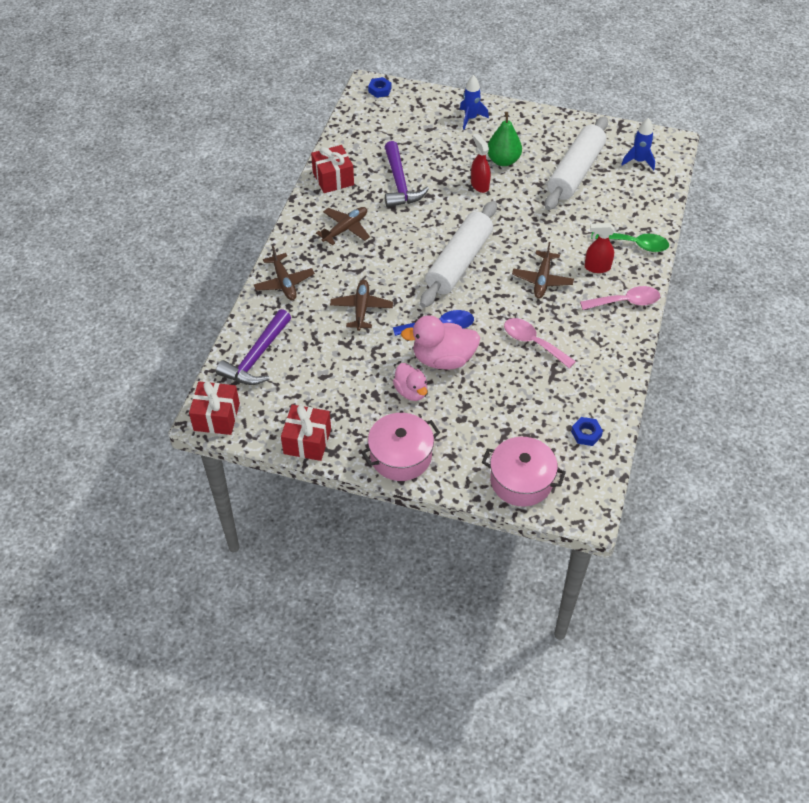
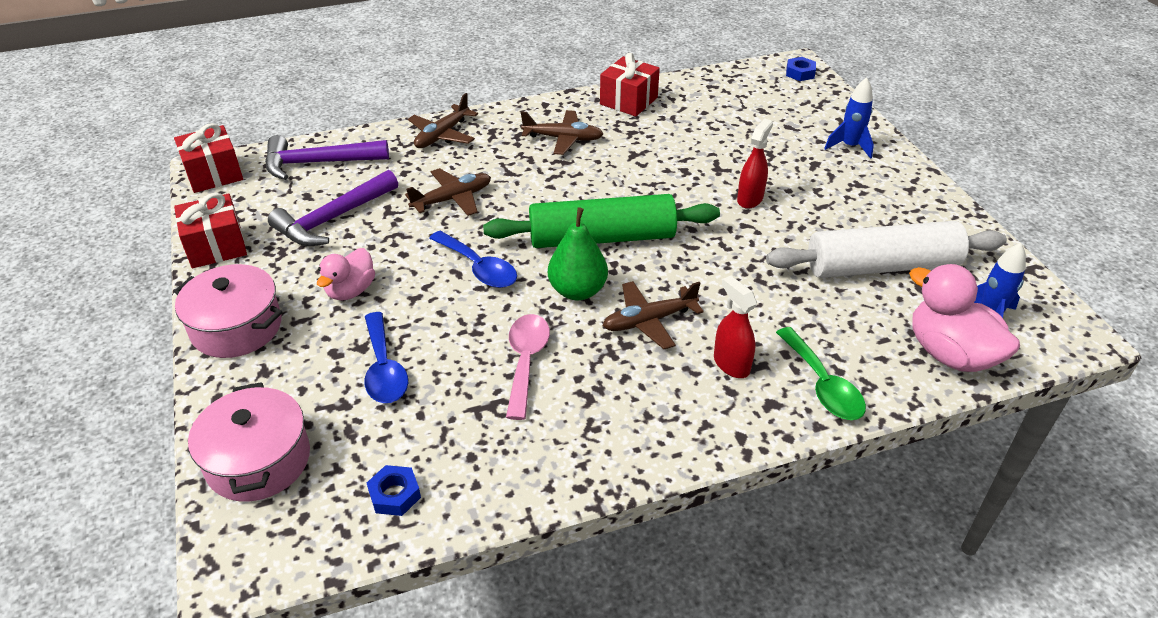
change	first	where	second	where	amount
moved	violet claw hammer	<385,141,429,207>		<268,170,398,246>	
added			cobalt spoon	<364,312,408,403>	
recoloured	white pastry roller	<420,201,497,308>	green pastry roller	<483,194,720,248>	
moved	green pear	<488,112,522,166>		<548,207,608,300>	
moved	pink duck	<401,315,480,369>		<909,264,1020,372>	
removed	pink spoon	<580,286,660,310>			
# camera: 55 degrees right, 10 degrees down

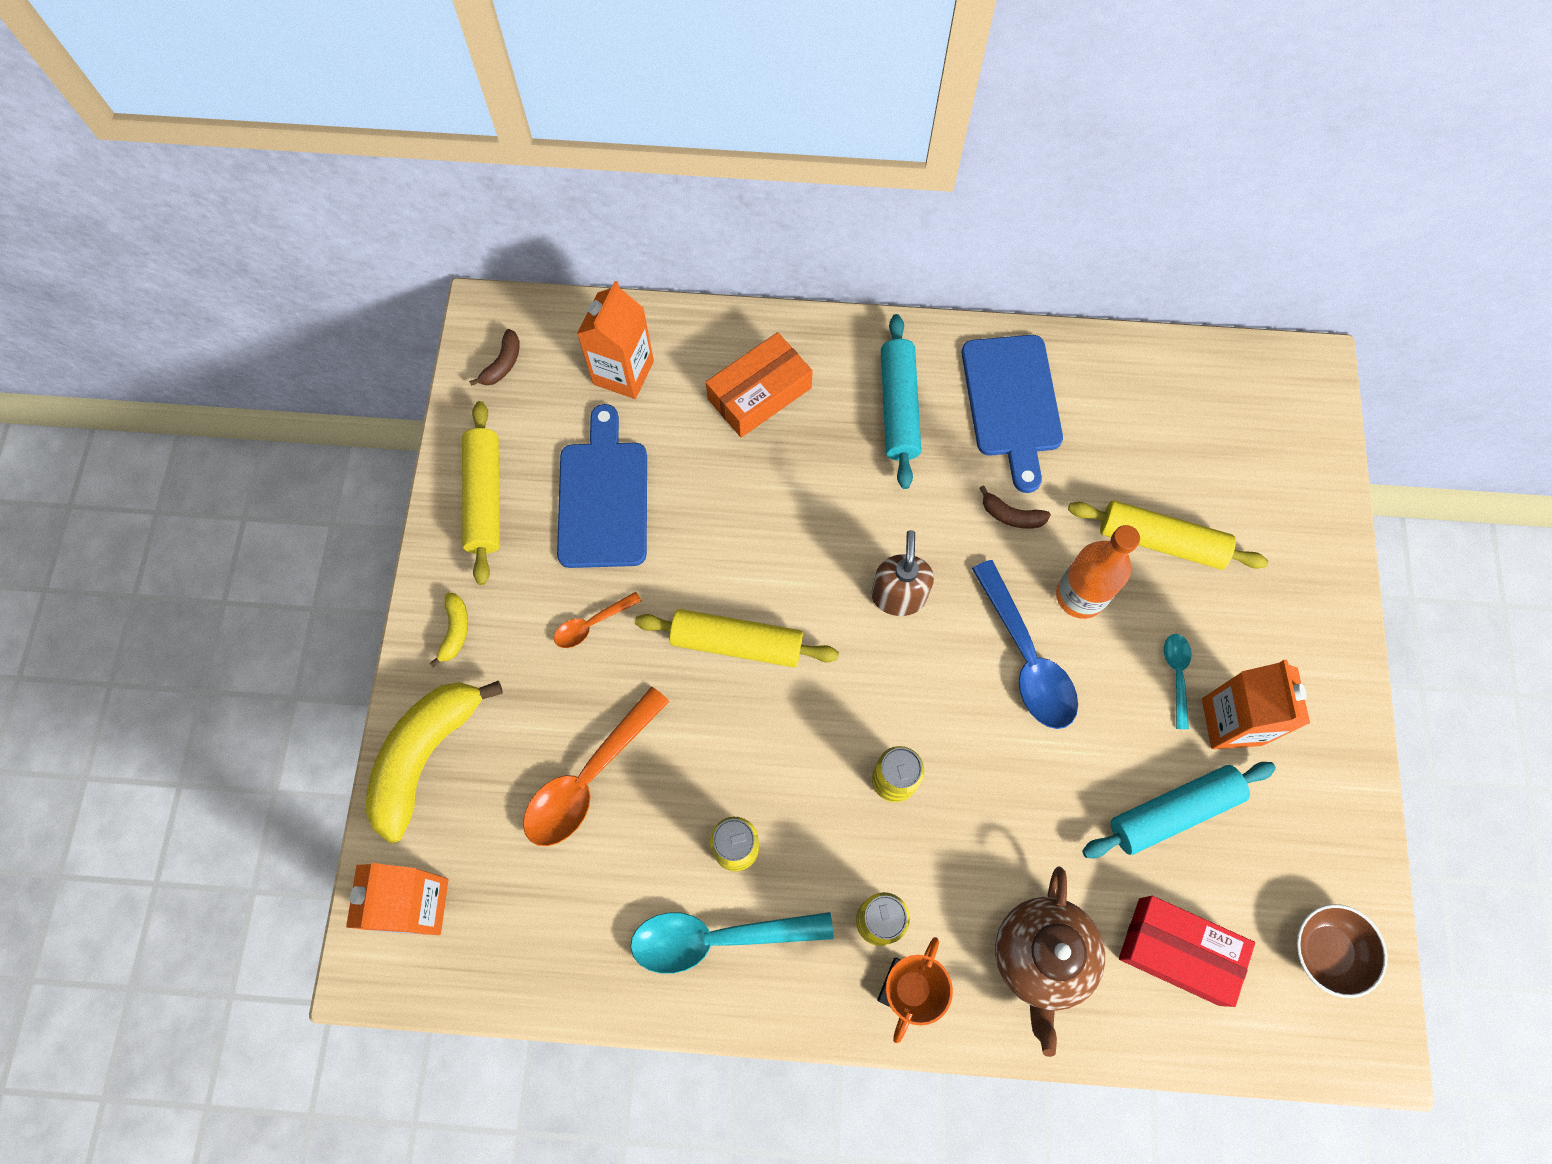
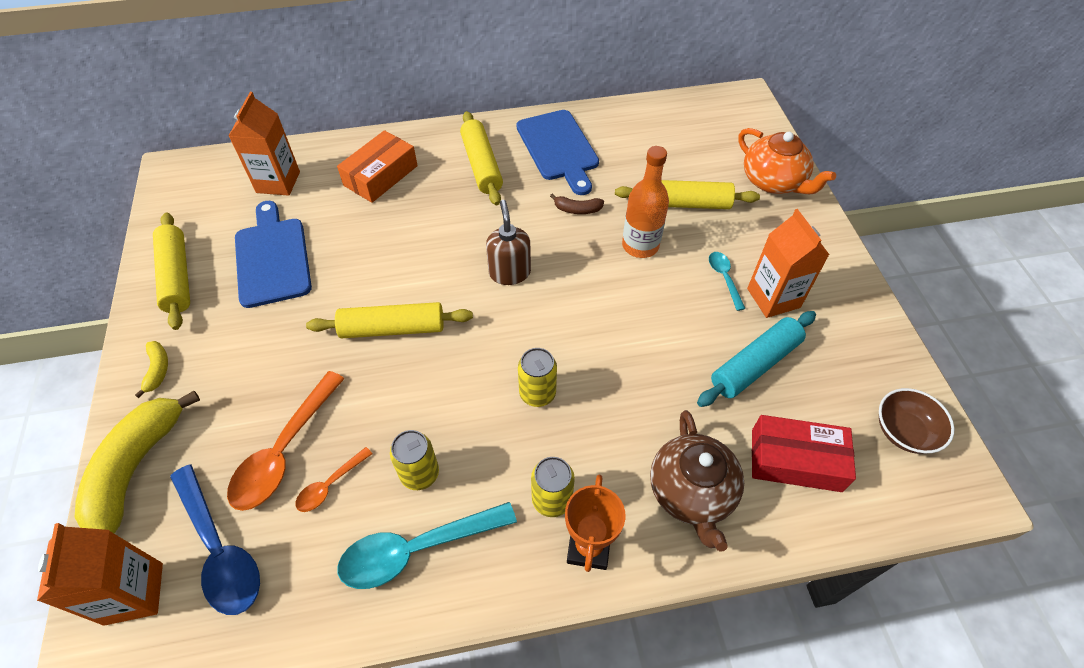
change	first	where	second	where	amount
moved	cobalt spoon	<972,560,1078,729>		<170,465,260,615>	
moved	bright orange spoon	<554,592,642,648>		<295,447,372,512>	
recoloured	aqua pastry roller	<881,314,921,489>	yellow pastry roller	<460,111,503,205>	
added			bright orange china teapot	<738,128,836,194>	
removed	brown banana	<469,329,520,386>			
# camera: 15 degrees left, 15 degrees down

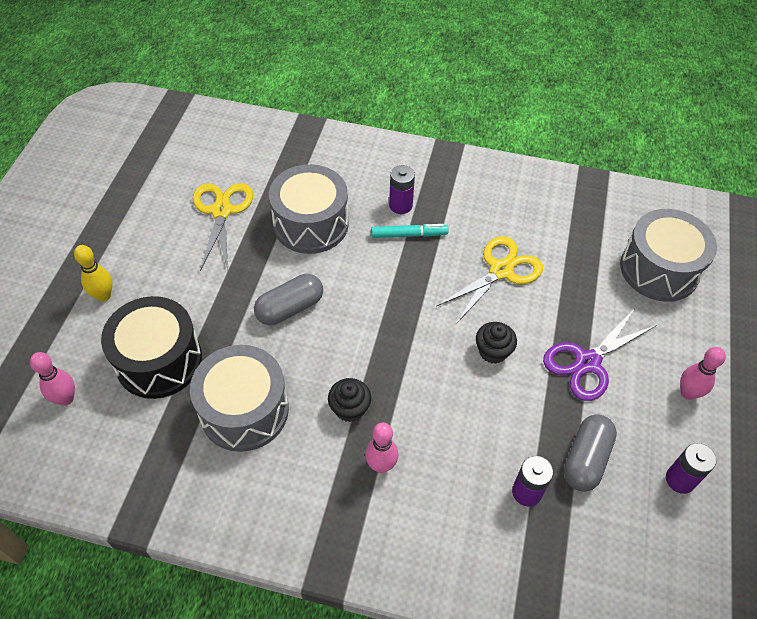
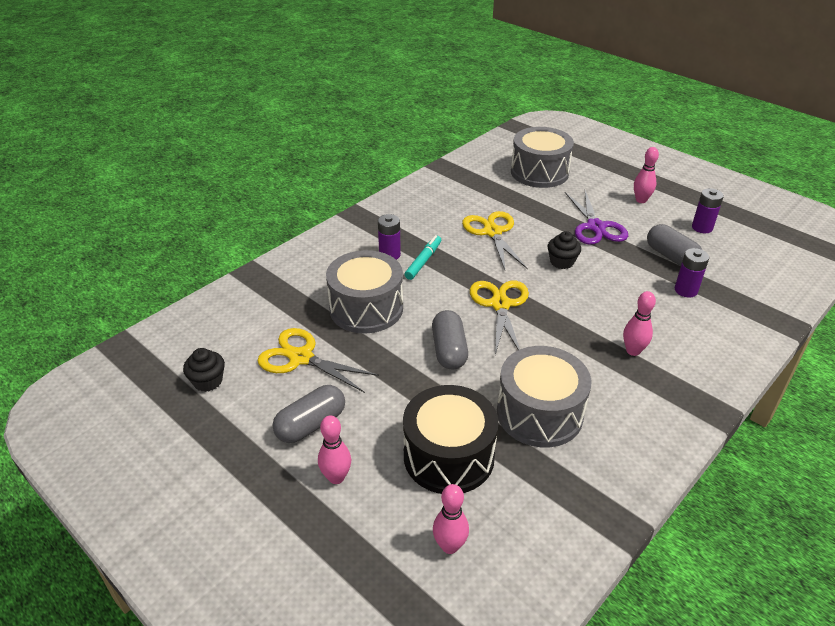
change	first	where	second	where	amount
moved	jet-black fairy cake	<328,378,371,422>		<183,348,225,392>	
added			grey capsule	<273,385,345,443>	
recoloured	yellow bowling pin	<74,245,113,302>	pink bowling pin	<318,415,351,484>	
added			yellow pair of scissors	<470,281,529,355>	
# camera: 60 degrees left, 15 degrees down

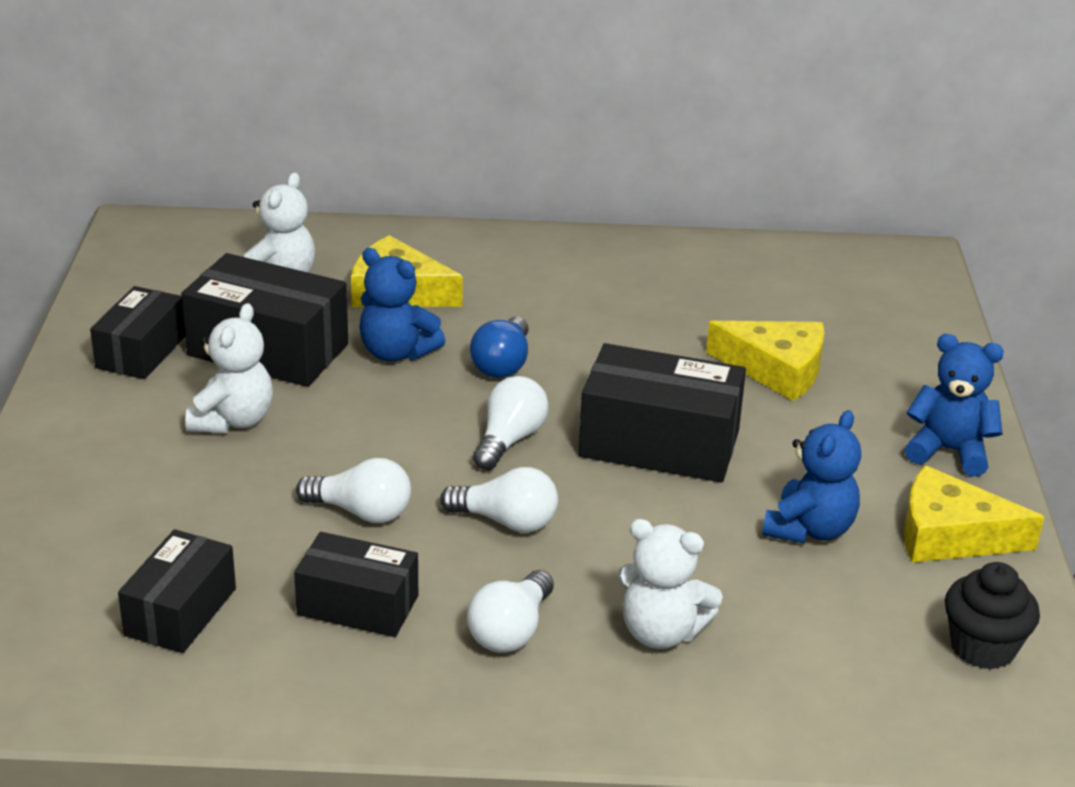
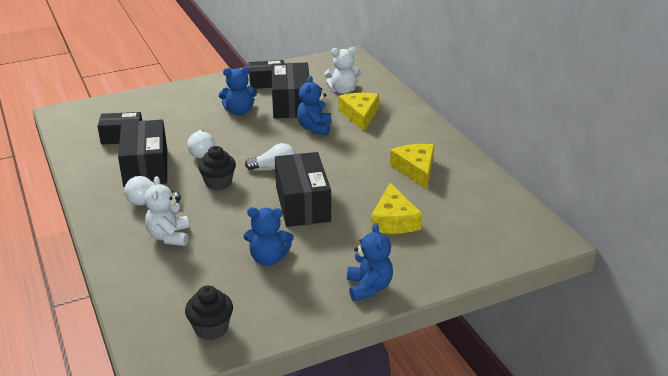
change	first	where	second	where	amount
resized	jet-black parcel	<294,532,418,637>		<118,119,167,187>	x1.57
replaced	white light bulb	<440,467,558,533>	jet-black fairy cake	<198,146,236,190>	
recoloured	white stuffed bear	<185,303,273,433>	cobalt stuffed bear	<219,67,257,115>	
moved	yellow cheese	<904,465,1044,562>		<390,144,434,189>	
removed	cobalt light bulb	<470,317,529,378>			
# camera: 65 degrees right, 0 degrees up

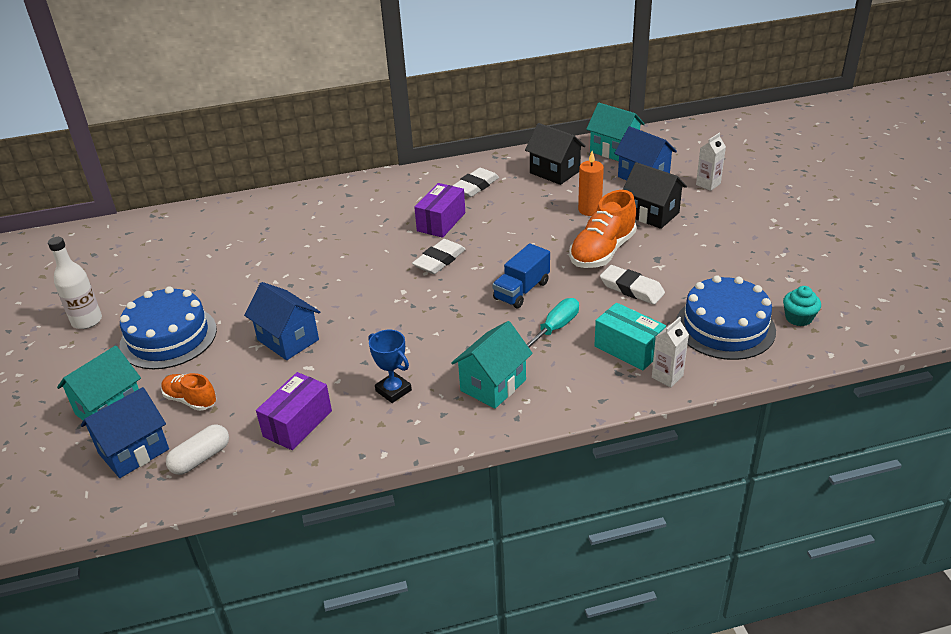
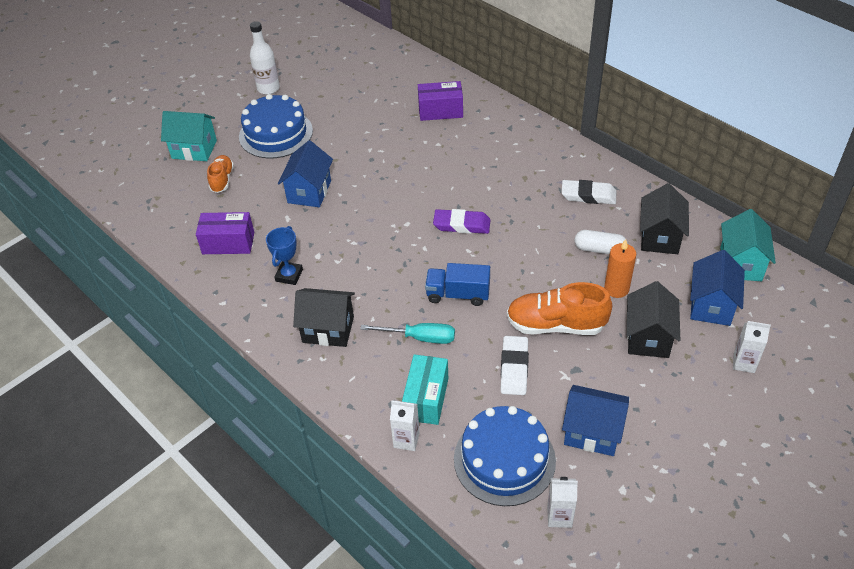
change	first	where	second	where	amount
recoloured	aqua toy house	<451,321,533,409>	jet-black toy house	<293,288,355,347>	
moved	violet parcel	<414,183,465,238>		<418,81,463,121>	
recoloured	white pencil eraser	<412,239,466,274>	violet pencil eraser	<433,209,490,234>	
replaced	aqua fairy cake	<783,286,821,326>	white milk carton	<547,477,578,528>	
moved	cobalt toy house	<81,387,169,478>		<562,385,629,456>	
moved	white capsule	<166,424,229,475>		<575,230,628,254>	
# camera: 60 degrees right, 10 degrees up

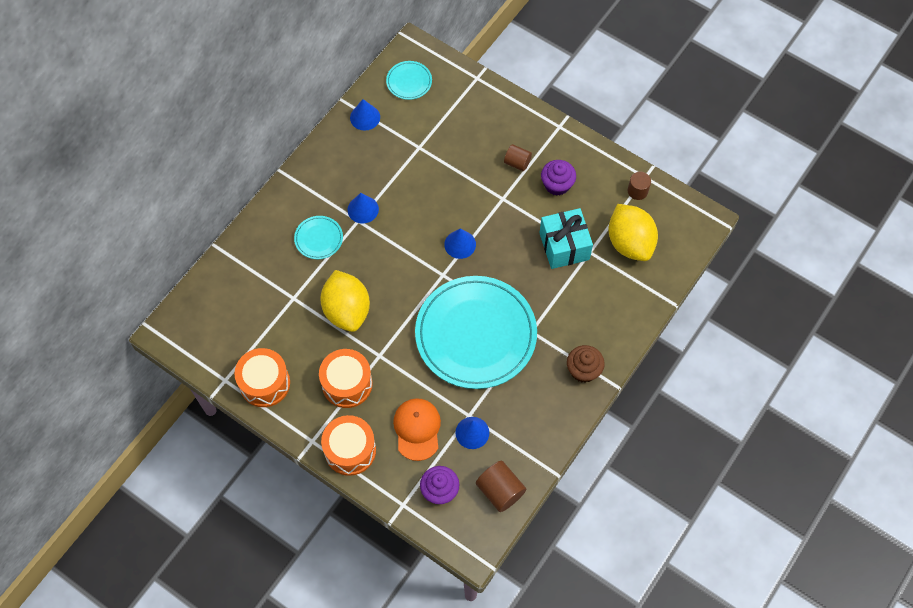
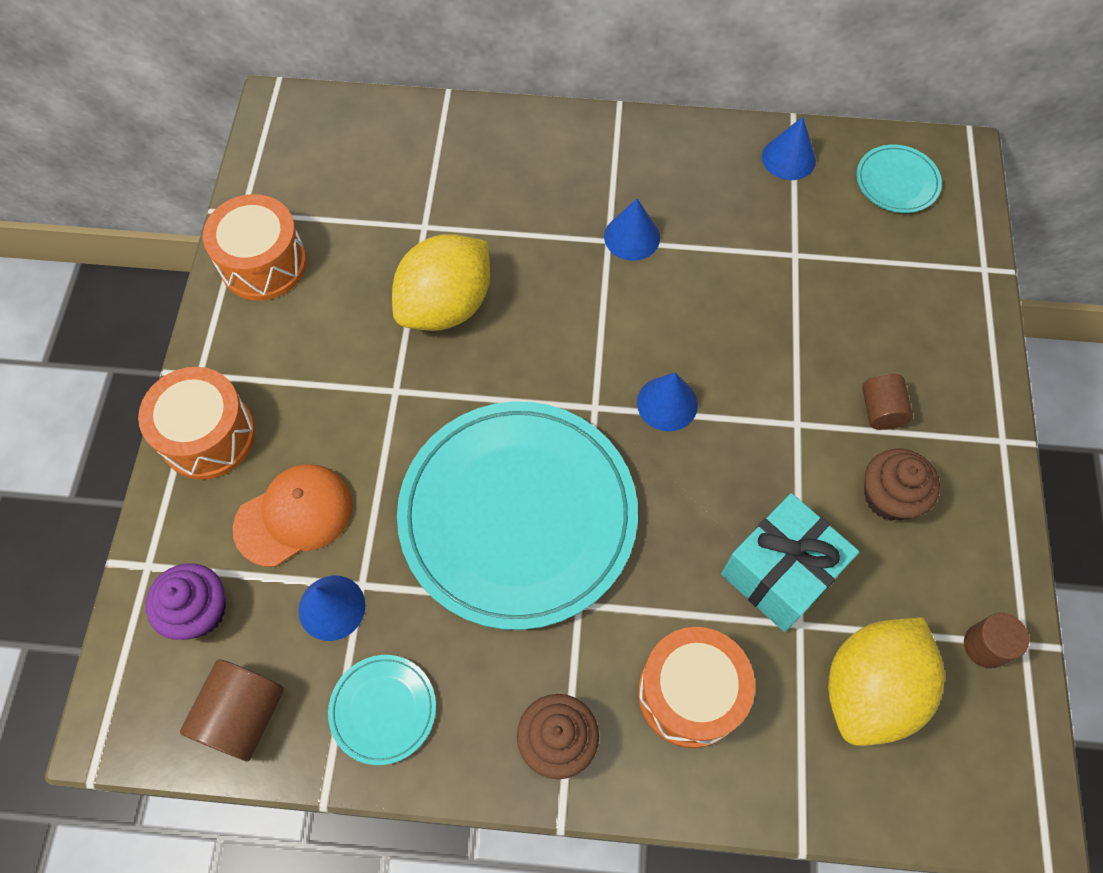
change	first	where	second	where	amount
moved	aqua dinner plate	<294,216,343,259>		<328,655,436,765>	
moved	bright orange toy drum	<319,349,373,408>		<638,627,755,748>	
recoloured	violet fairy cake	<541,160,576,196>	brown fairy cake	<864,449,940,521>	
# camera: 60 degrees right, 0 degrees up

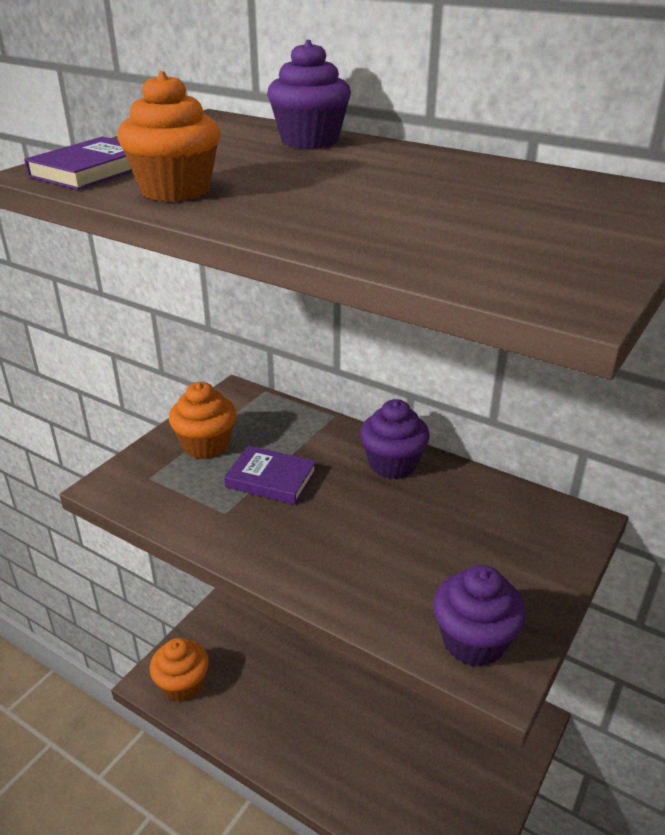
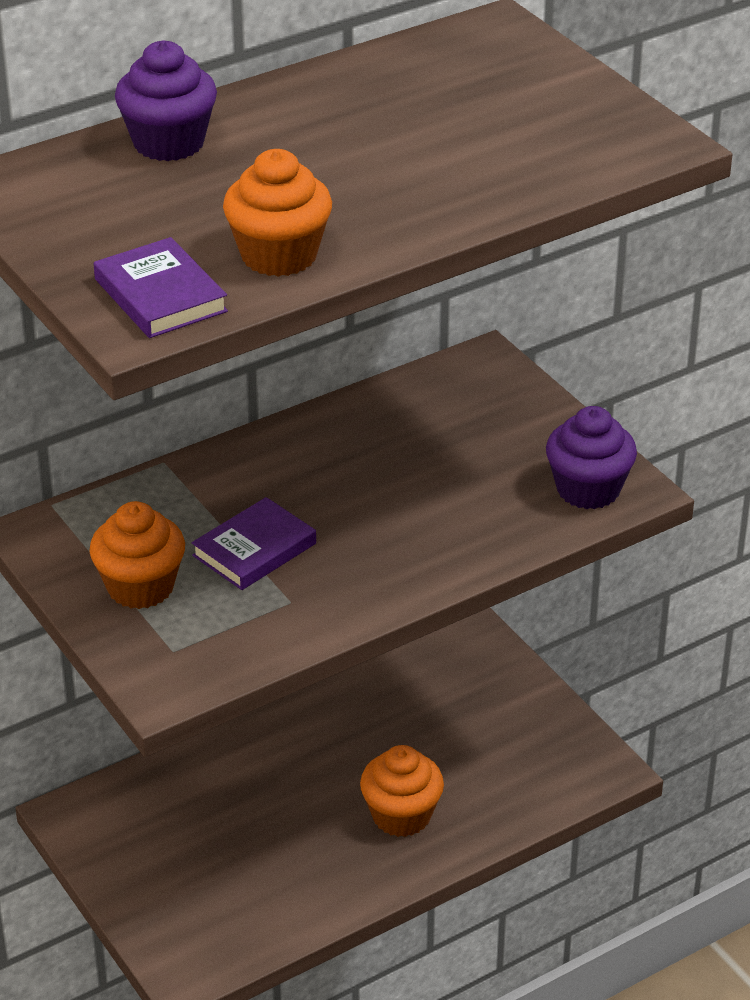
change	first	where	second	where	amount
moved	bright orange fairy cake	<149,638,209,702>		<360,745,444,837>	
removed	violet fairy cake	<360,399,430,479>			
# camera: 65 degrees left, 5 degrees up

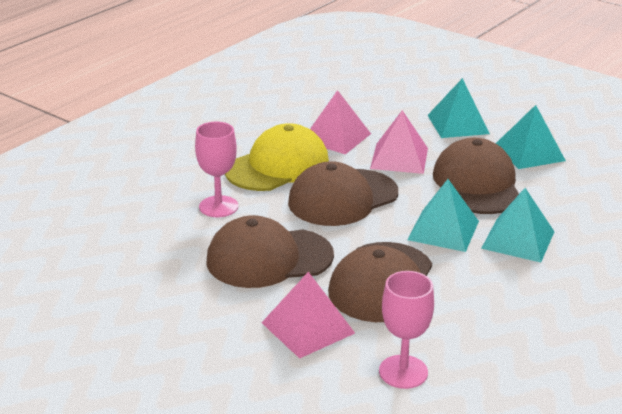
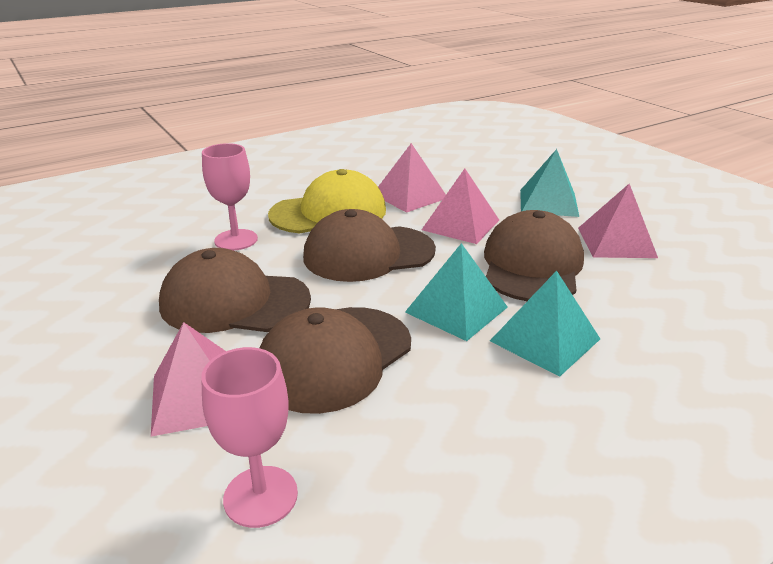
change	first	where	second	where	amount
recoloured	aqua pyramid shape	<495,105,566,169>	pink pyramid shape	<578,184,658,258>	
# camera: 20 degrees right, 0 degrees up

